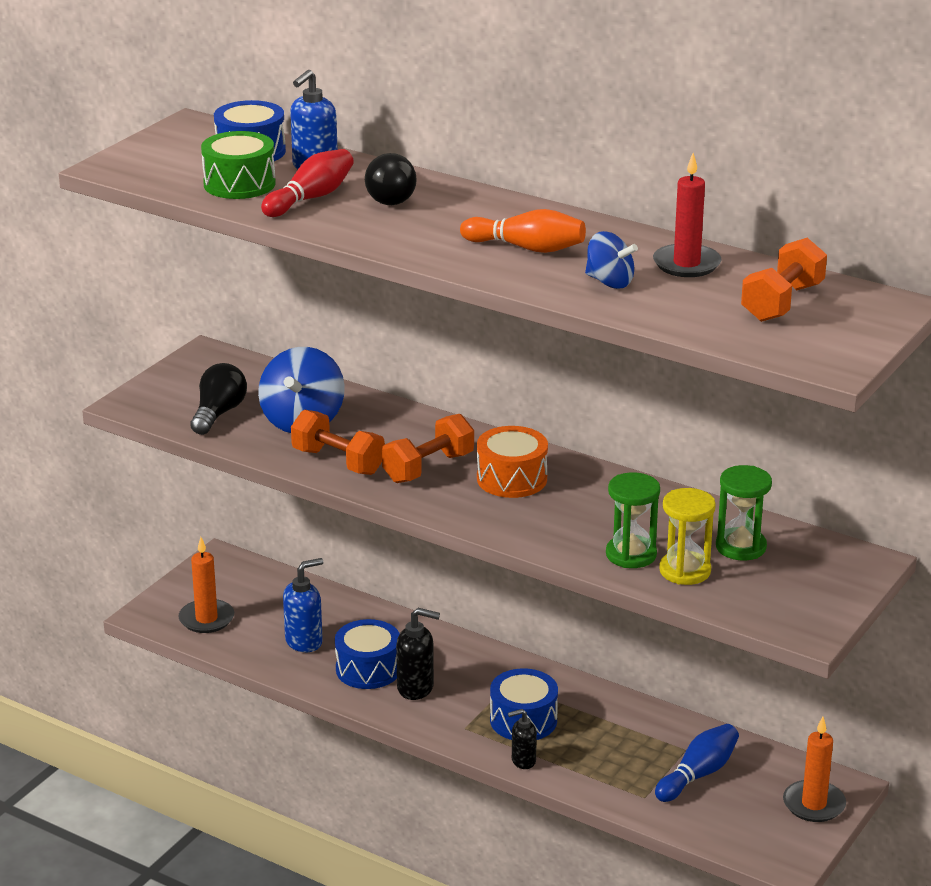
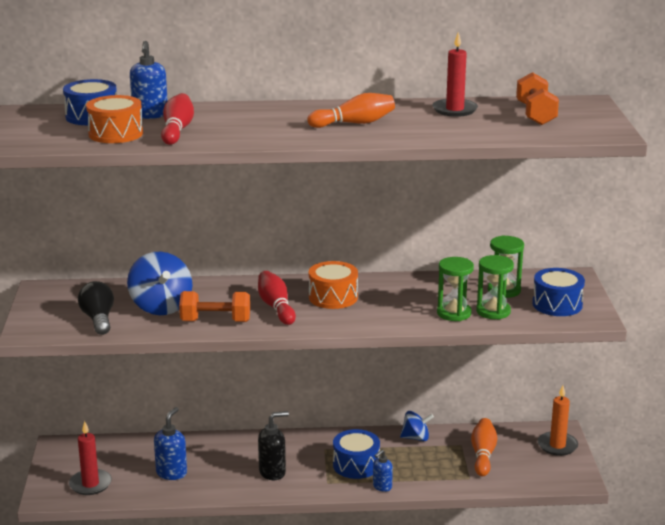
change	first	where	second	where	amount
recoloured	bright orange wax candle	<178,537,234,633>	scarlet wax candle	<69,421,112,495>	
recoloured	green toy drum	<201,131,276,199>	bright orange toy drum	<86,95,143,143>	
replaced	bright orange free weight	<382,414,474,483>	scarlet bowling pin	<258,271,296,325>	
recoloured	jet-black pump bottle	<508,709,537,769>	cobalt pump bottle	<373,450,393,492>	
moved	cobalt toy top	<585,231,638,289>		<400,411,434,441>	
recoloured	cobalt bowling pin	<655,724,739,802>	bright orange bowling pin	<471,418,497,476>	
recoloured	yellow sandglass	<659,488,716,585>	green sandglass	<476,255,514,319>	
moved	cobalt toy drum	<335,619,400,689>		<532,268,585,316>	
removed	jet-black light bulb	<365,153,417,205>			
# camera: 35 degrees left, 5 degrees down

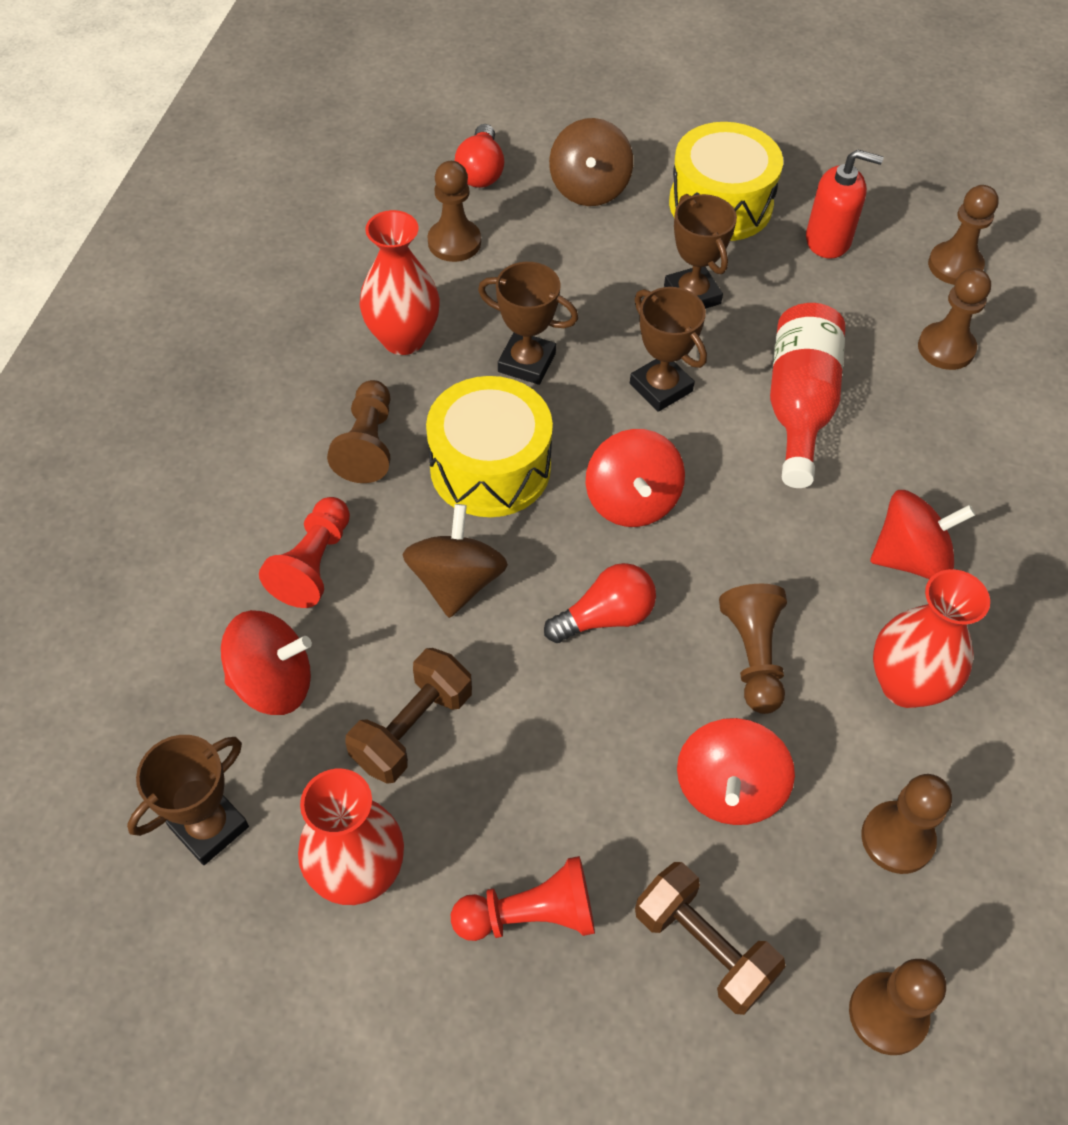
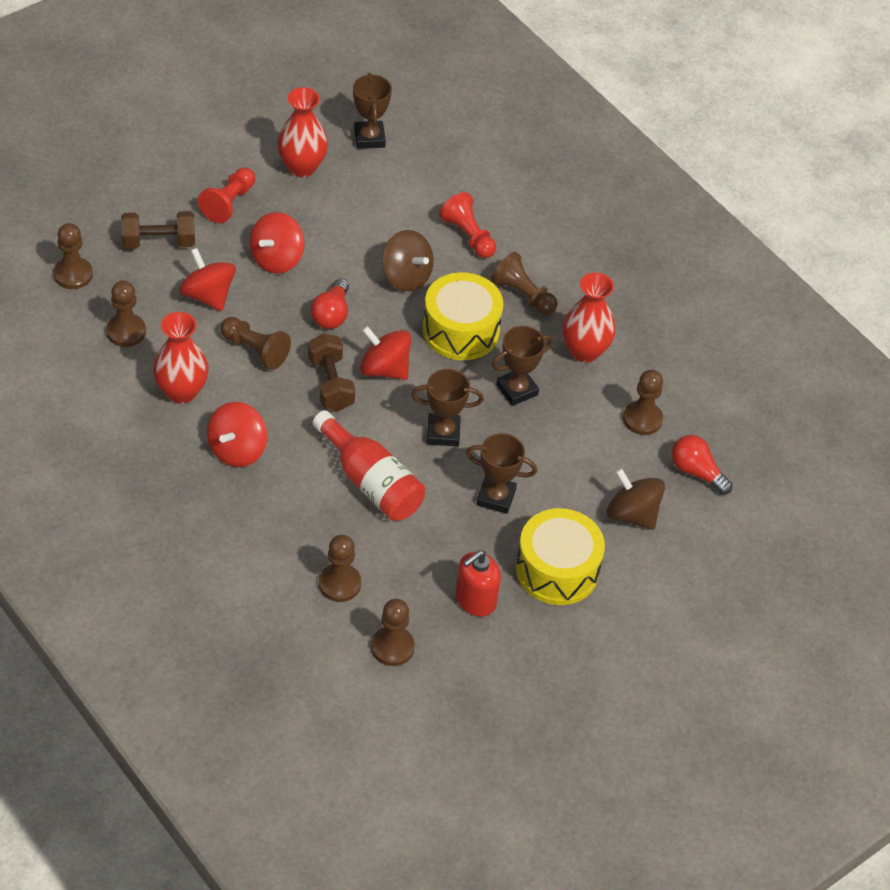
change	first	where	second	where	amount
moved	scarlet toy top	<221,610,312,715>		<250,212,305,274>	
moved	brown free weight	<345,648,472,784>		<308,333,355,411>	
# camera: 125 degrees right, 5 degrees down

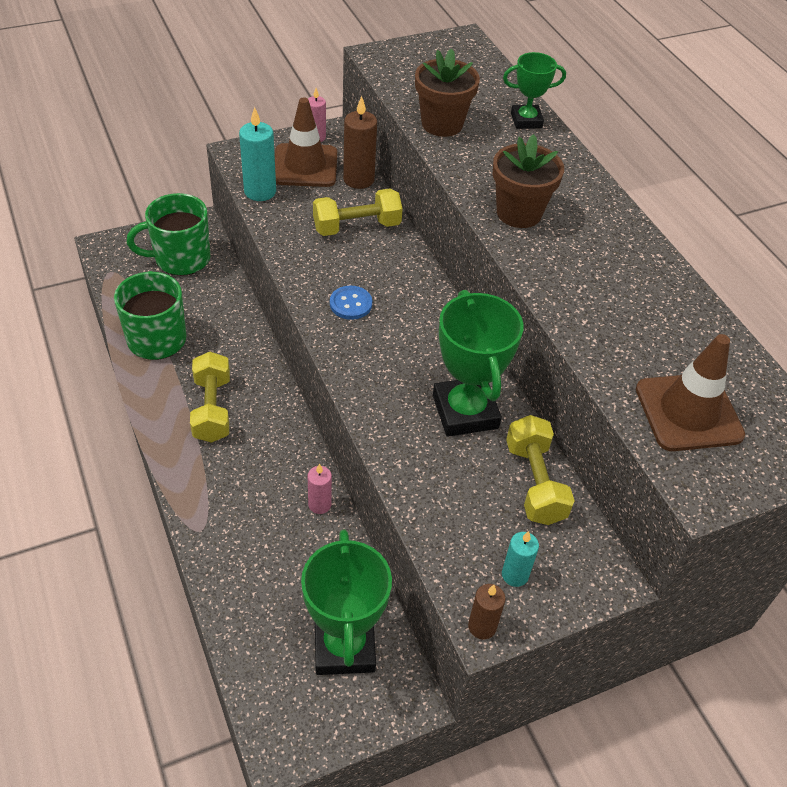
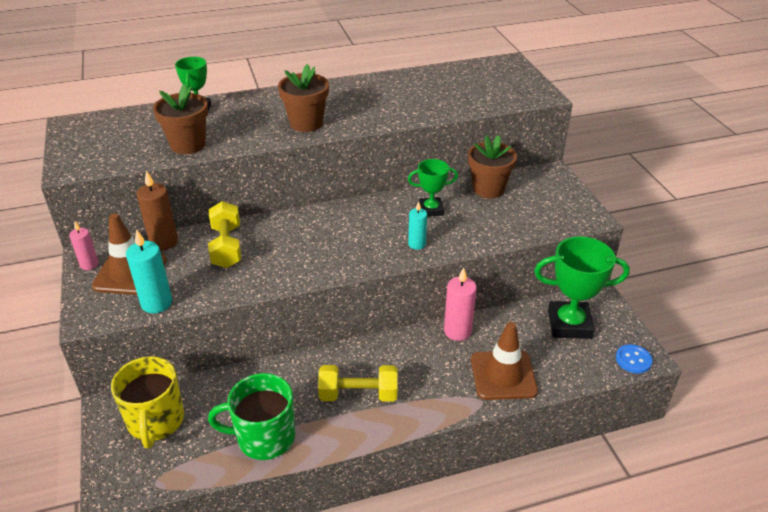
change	first	where	second	where	amount
recoloured	green tea mug	<127,193,210,276>	yellow tea mug	<111,356,184,448>	
resized	green award cup	<433,290,524,437>		<408,159,458,217>	x0.58
moved	aqua wax candle	<502,531,539,587>		<408,201,427,250>	
resized	pink wax candle	<308,463,332,514>		<444,267,477,341>	x1.60
replaced	yellow free weight	<506,415,575,525>	brown potted plant	<468,135,517,198>	
moved	brown safety cone	<636,334,745,451>		<471,322,538,400>	
moved	cobalt button	<330,286,372,320>		<616,344,653,373>	
removed	brown wax candle	<468,584,506,640>			
# camera: 80 degrees left, 10 degrees down

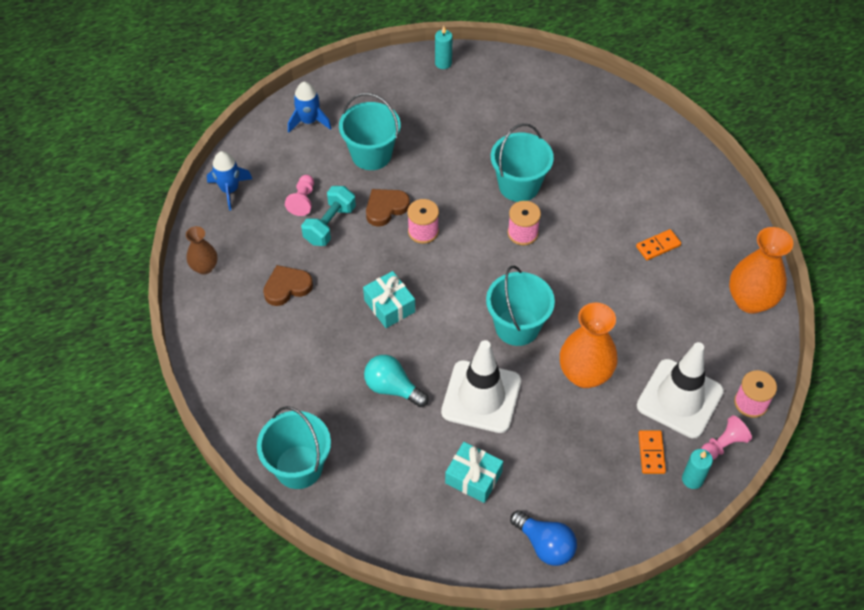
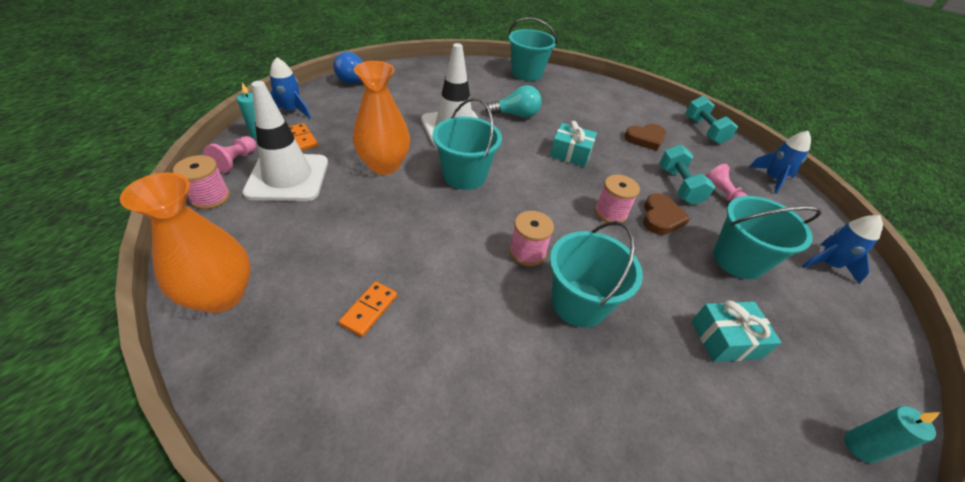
change	first	where	second	where	amount
added			cobalt spaceship	<270,57,311,119>	
turned	brown love heart	<263,265,313,306>		<624,124,666,151>	45 degrees clockwise
replaced	brown tall vase	<186,226,217,275>	aqua free weight	<685,96,738,144>	
moved	aqua present	<445,442,503,503>		<692,301,782,362>	
# camera: 140 degrees right, 10 degrees down

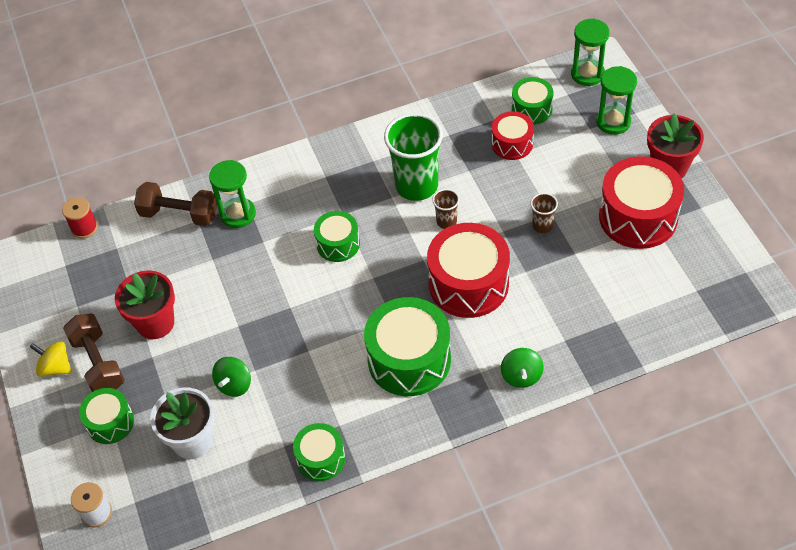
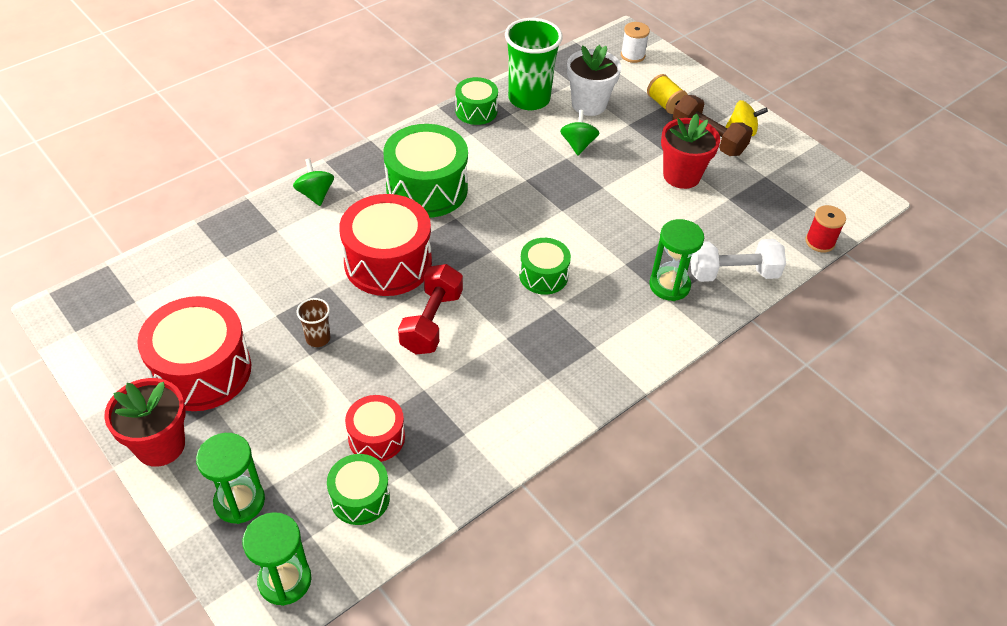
change	first	where	second	where	amount
replaced	brown beaker	<432,189,459,229>	scarlet free weight	<398,264,463,354>	
moved	green beaker	<384,113,443,201>		<505,18,563,110>	
replaced	green toy drum	<79,388,134,444>	yellow spool	<647,74,688,114>	
recoloured	brown free weight	<134,182,217,226>	white free weight	<690,239,786,282>	
# camera: 155 degrees right, 5 degrees down

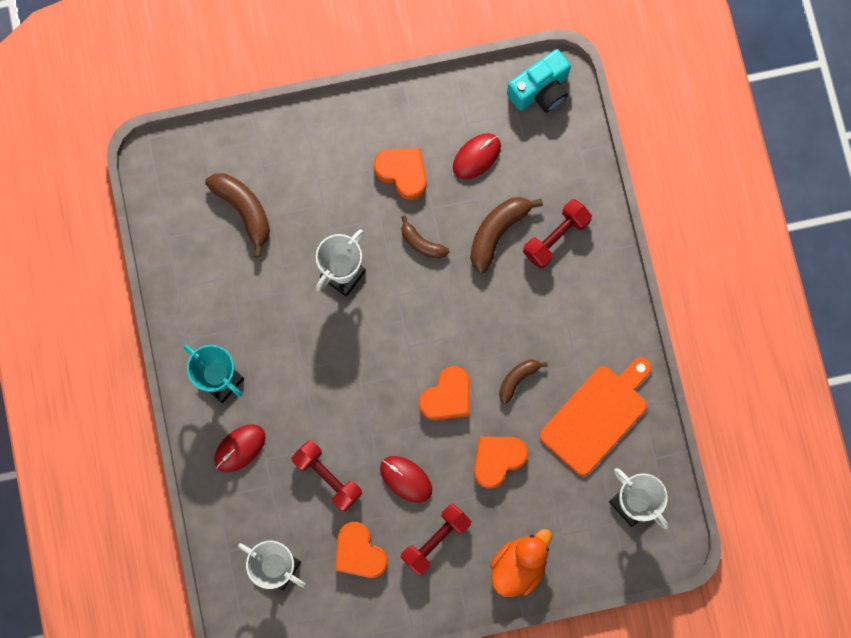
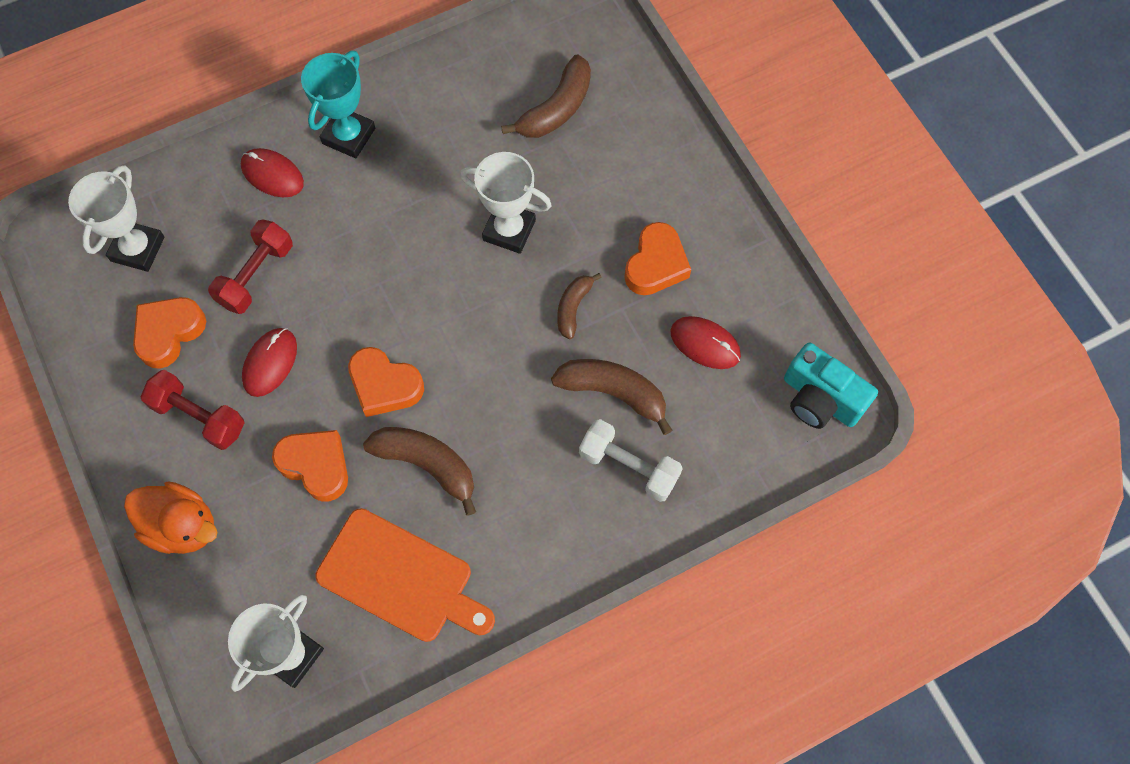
change	first	where	second	where	amount
resized	brown banana	<499,359,548,404>		<363,427,476,515>	x1.63
recoloured	scarlet free weight	<523,199,592,269>	white free weight	<579,419,683,502>	
# camera: 75 degrees right, 10 degrees down

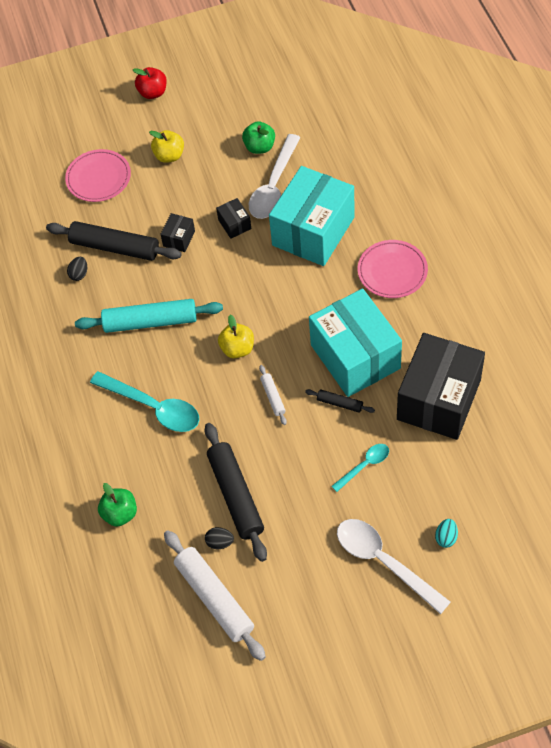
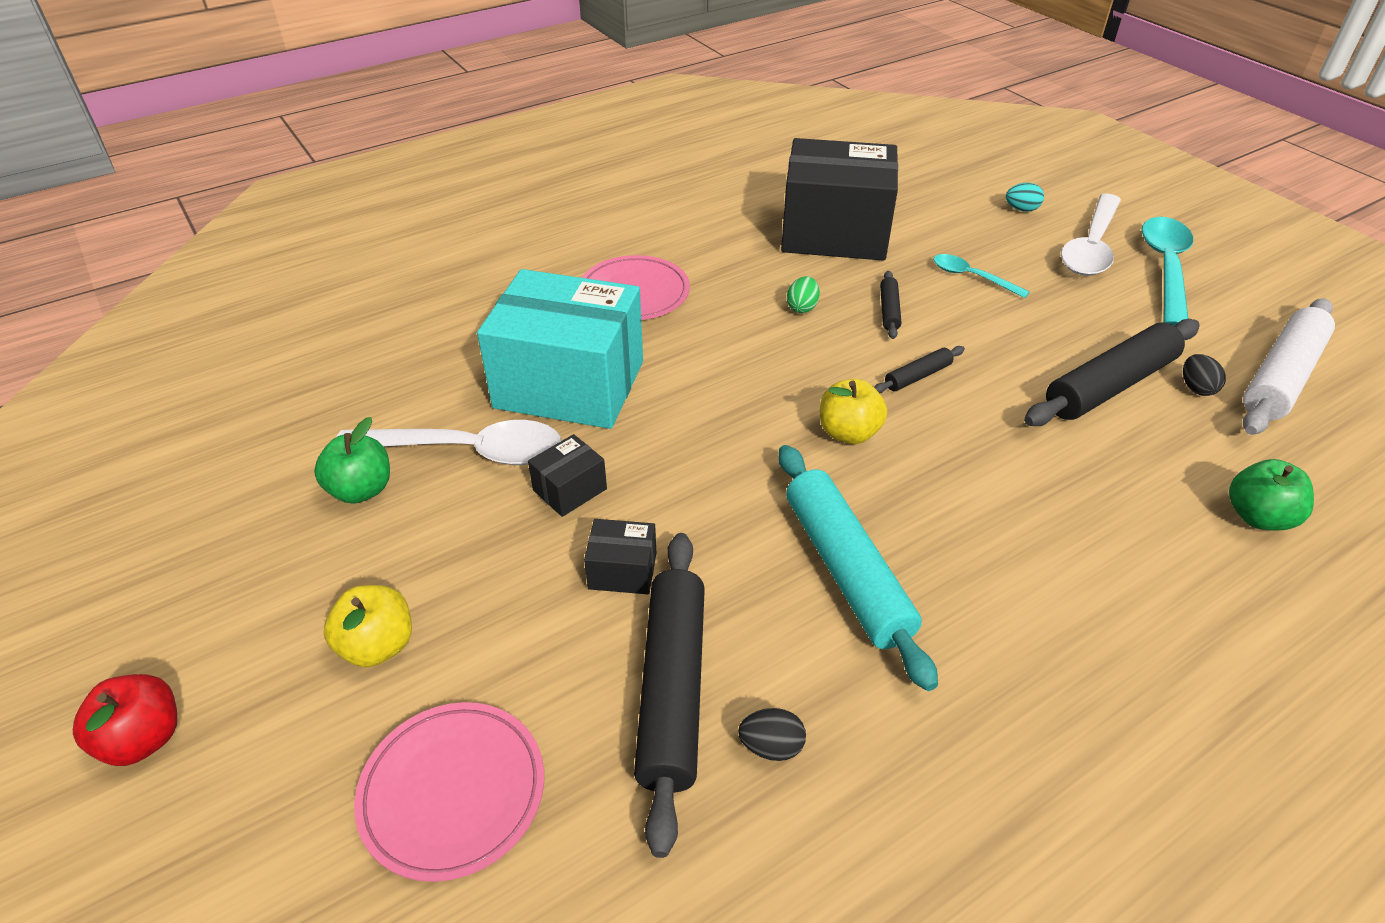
change	first	where	second	where	amount
replaced	aqua parcel	<309,288,402,397>	green egg	<787,276,820,313>	
recoloured	white pastry roller	<259,365,287,425>	jet-black pastry roller	<874,346,965,393>	
moved	aqua spoon	<90,371,199,432>		<1142,217,1193,326>	
# camera: 110 degrees left, 15 degrees down

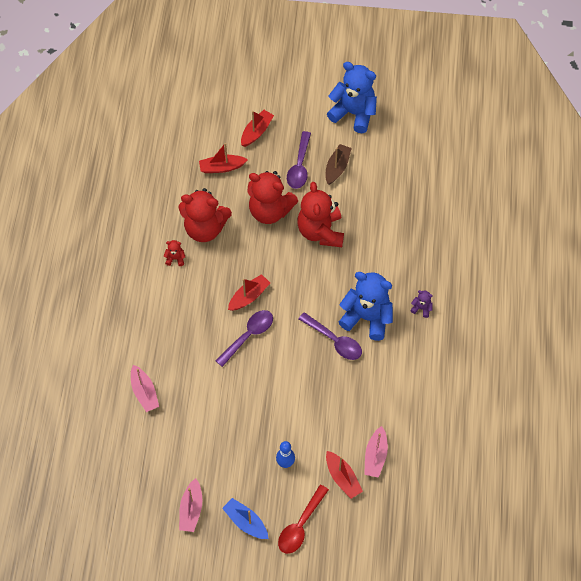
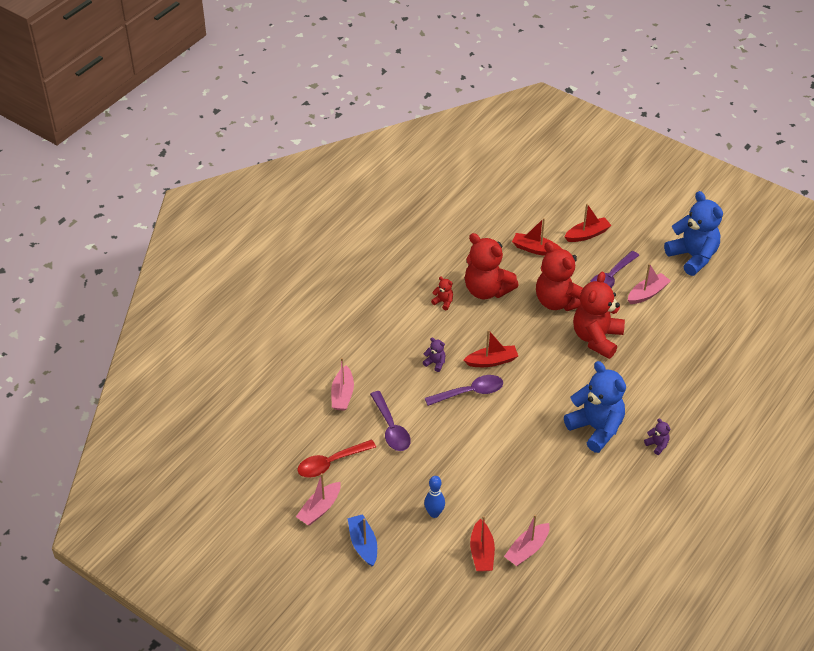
change	first	where	second	where	amount
moved	scarlet spoon	<278,485,329,554>		<297,440,376,478>	
moved	violet spoon	<299,312,362,360>		<370,391,411,451>	
added			violet stuffed bear	<423,338,446,372>	
recoloured	brown boat	<325,144,352,185>	pink boat	<628,263,671,304>	
# camera: 30 degrees right, 15 degrees down

